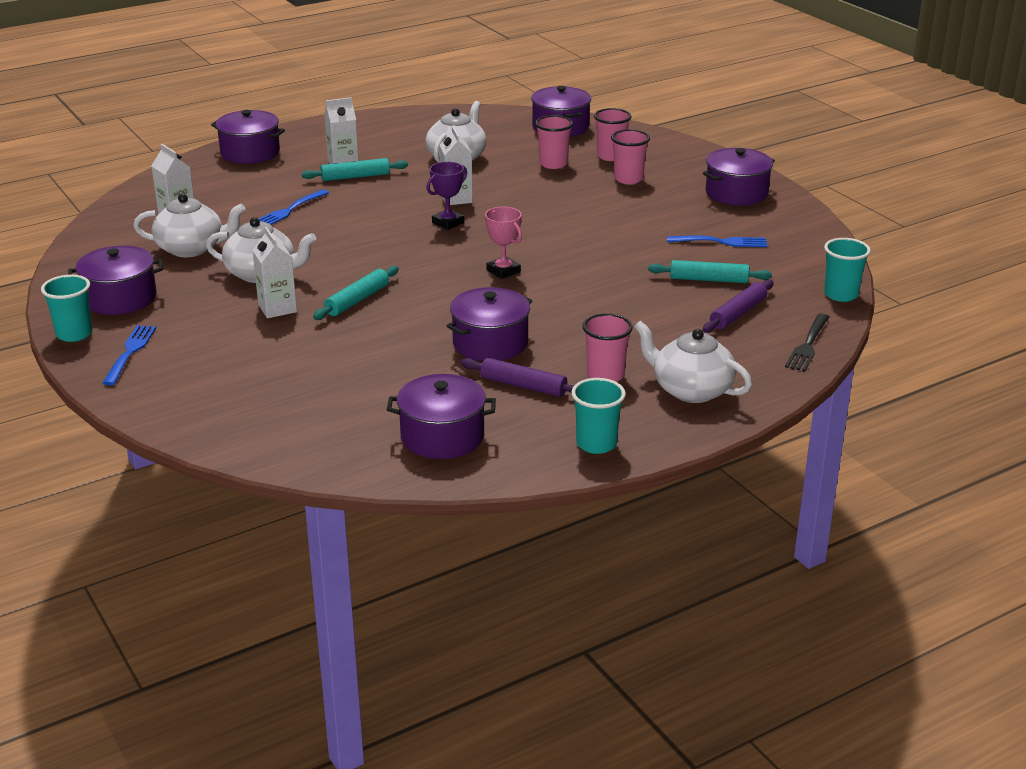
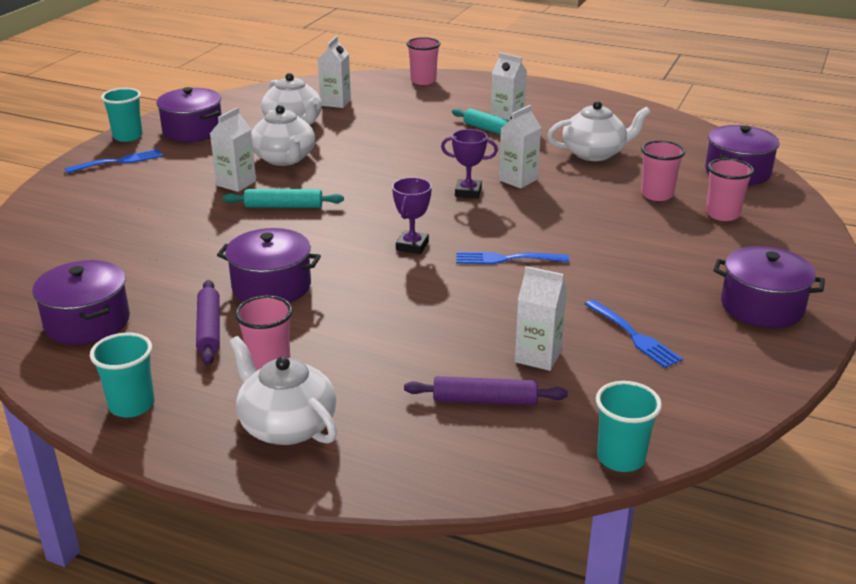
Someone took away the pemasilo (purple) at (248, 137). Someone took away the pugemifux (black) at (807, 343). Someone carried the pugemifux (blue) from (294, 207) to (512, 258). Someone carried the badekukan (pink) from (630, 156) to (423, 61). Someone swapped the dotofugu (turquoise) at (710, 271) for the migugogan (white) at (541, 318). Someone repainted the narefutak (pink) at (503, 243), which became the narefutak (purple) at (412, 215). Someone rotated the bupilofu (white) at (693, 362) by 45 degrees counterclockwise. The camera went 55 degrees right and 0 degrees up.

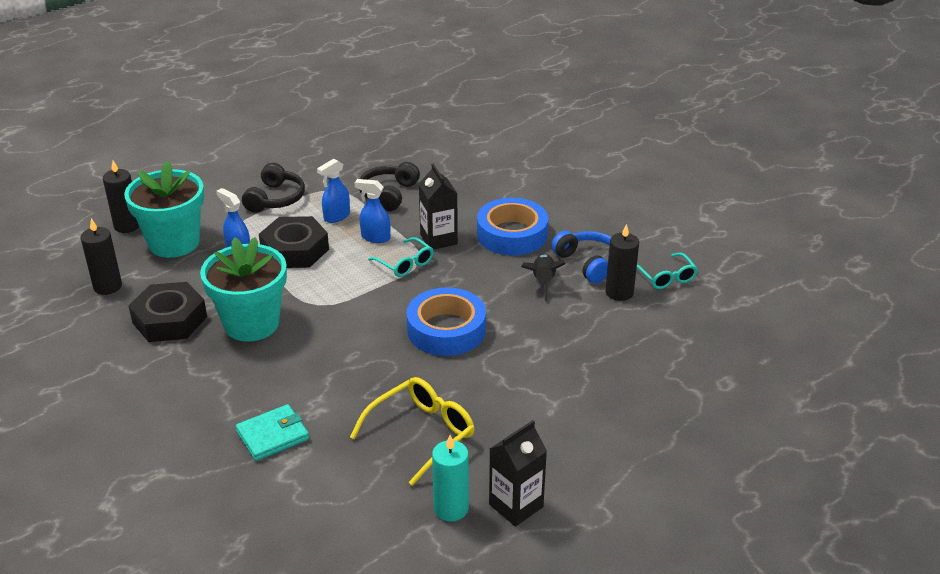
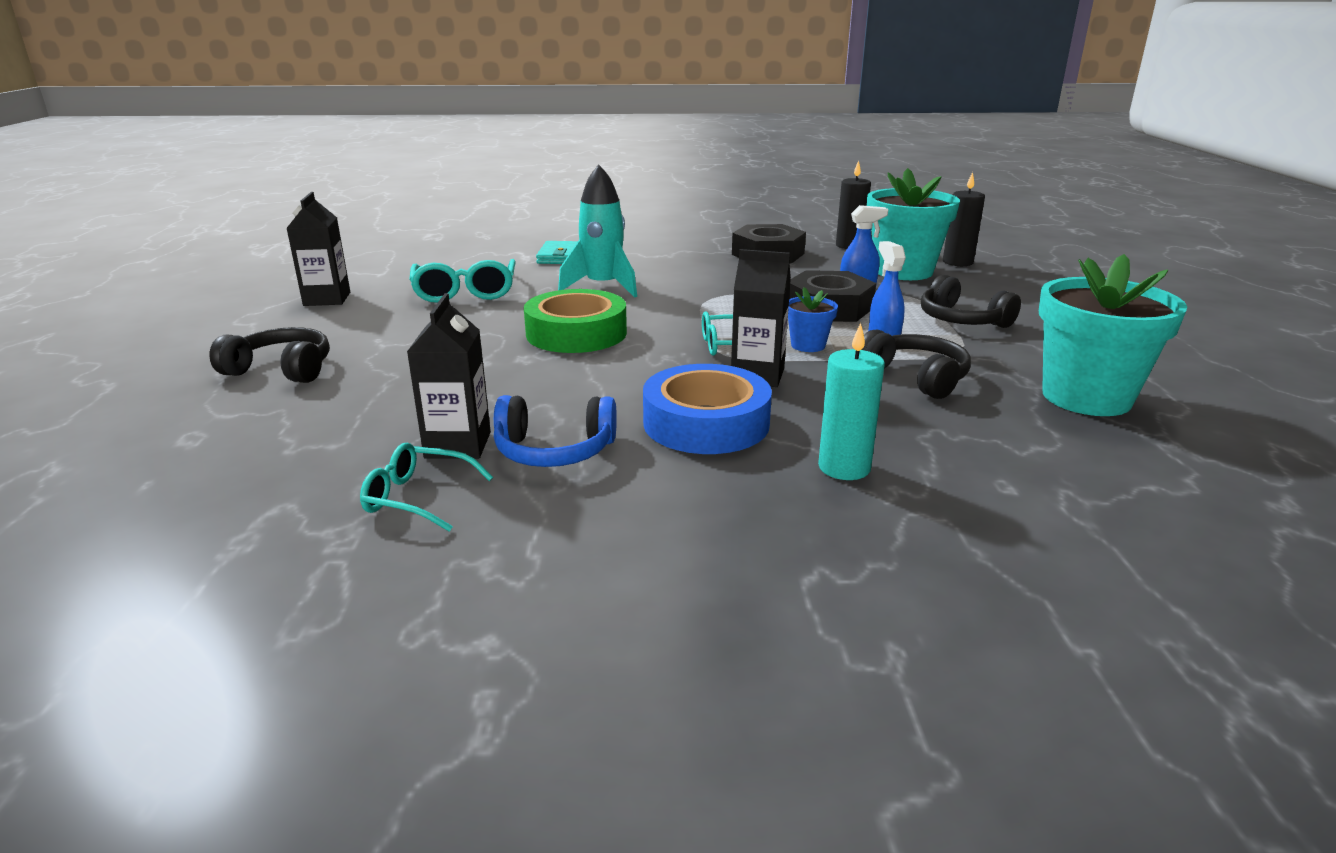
Someone took away the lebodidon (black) at (543, 277). Someone put down the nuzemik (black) at (269, 355). Someone put down the lebodidon (turquoise) at (597, 231). Someone carried the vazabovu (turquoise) from (243, 289) to (1113, 335). Someone carried the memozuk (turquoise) from (450, 478) to (851, 401). Someone swapped the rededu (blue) at (372, 211) for the vazabovu (blue) at (813, 319). Someone swapped the memozuk (black) at (622, 262) for the migugogan (black) at (449, 376). Someone repainted the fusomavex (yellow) at (412, 431), which became the fusomavex (turquoise) at (462, 281). Someone repainted the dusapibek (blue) at (446, 321), which became the dusapibek (green) at (575, 321). The camera went 125 degrees right and 10 degrees down.

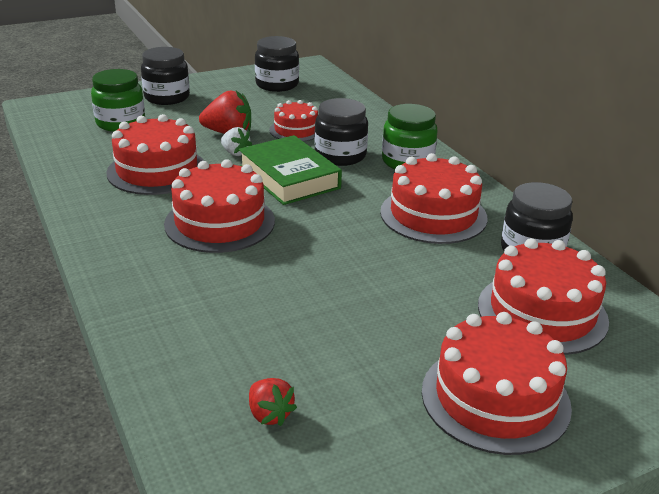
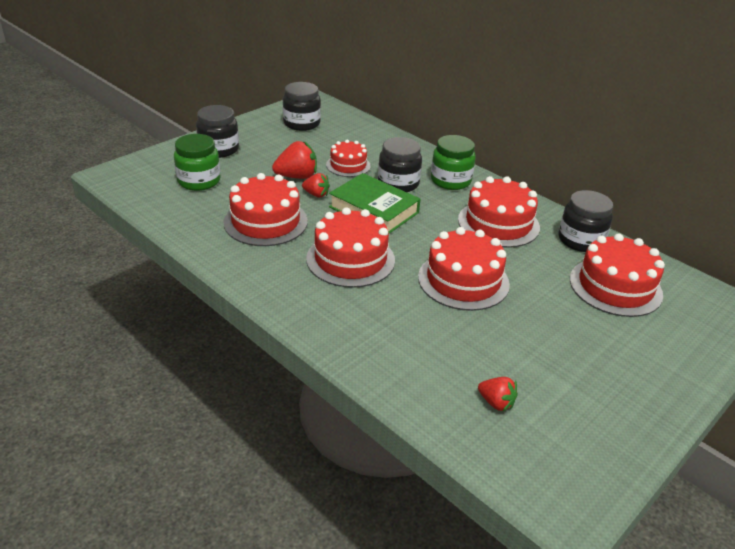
Someone carried the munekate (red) from (497, 383) to (464, 269). Someone repainted the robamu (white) at (236, 141), which became the robamu (red) at (316, 185). The camera went 20 degrees left and 5 degrees up.

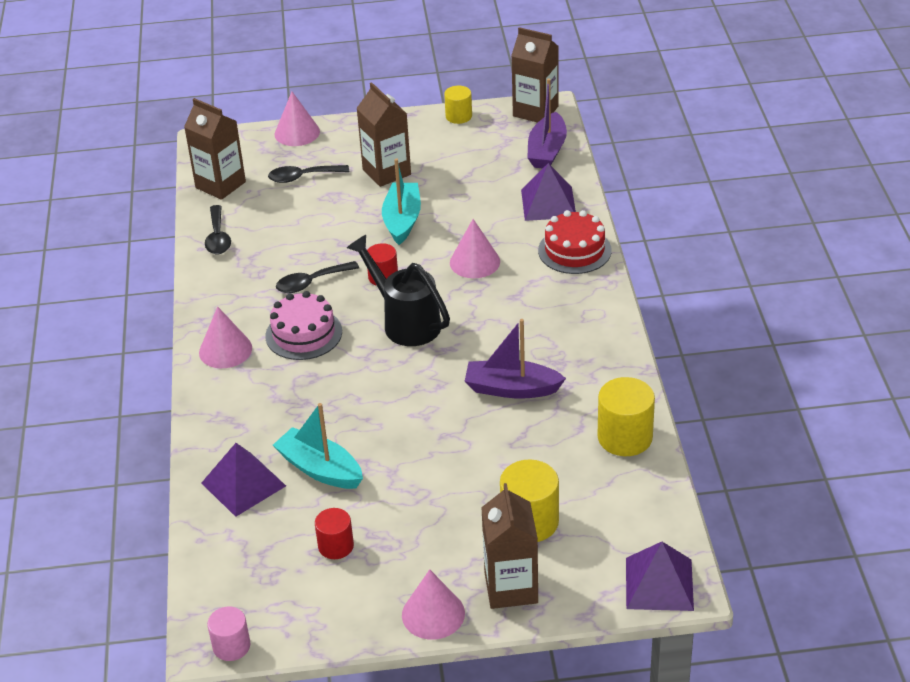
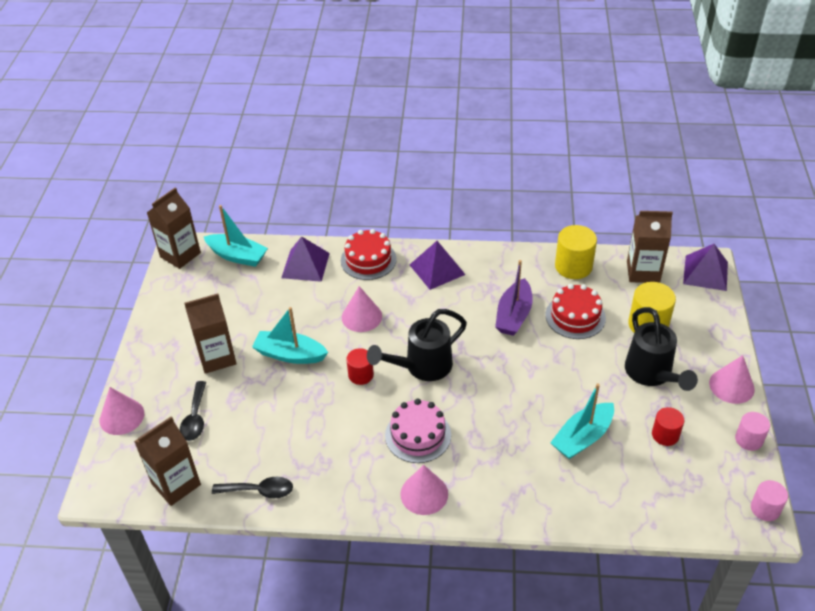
Someone took away the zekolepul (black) at (317, 277). Someone took away the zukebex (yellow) at (458, 104). Someone put down the munekate (red) at (575, 311). Someone put down the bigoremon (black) at (661, 349). Someone put down the zukebex (pink) at (752, 431). Someone carried the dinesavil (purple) from (244, 480) to (438, 265). Someone carried the migugogan (brown) from (509, 546) to (650, 247). Someone repainted the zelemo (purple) at (547, 123), which became the zelemo (turquoise) at (236, 236). The camera went 80 degrees left and 5 degrees up.

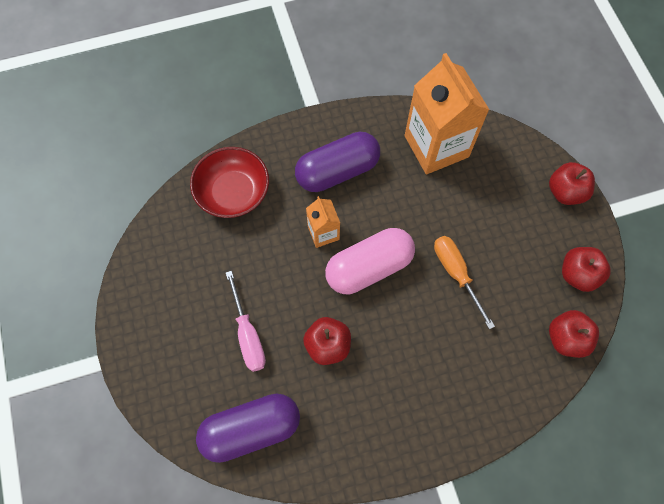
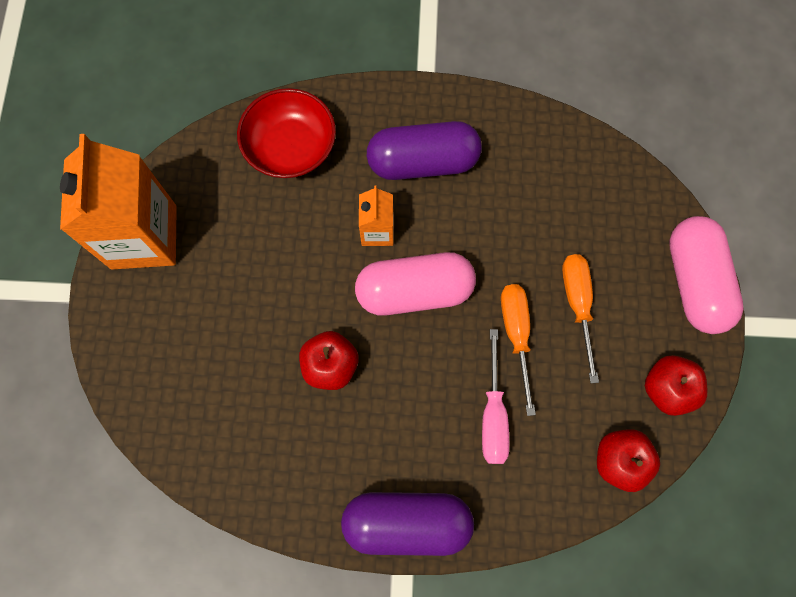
Someone put down the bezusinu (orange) at (580, 318). Someone carried the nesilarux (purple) from (248, 428) to (407, 524). Someone carried the bezusinu (pink) from (246, 321) to (495, 396). Someone carried the migugogan (orange) from (447, 113) to (118, 201). Someone swapped the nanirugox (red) at (572, 183) for the nesilarux (pink) at (706, 275). The camera went 20 degrees right and 5 degrees up.

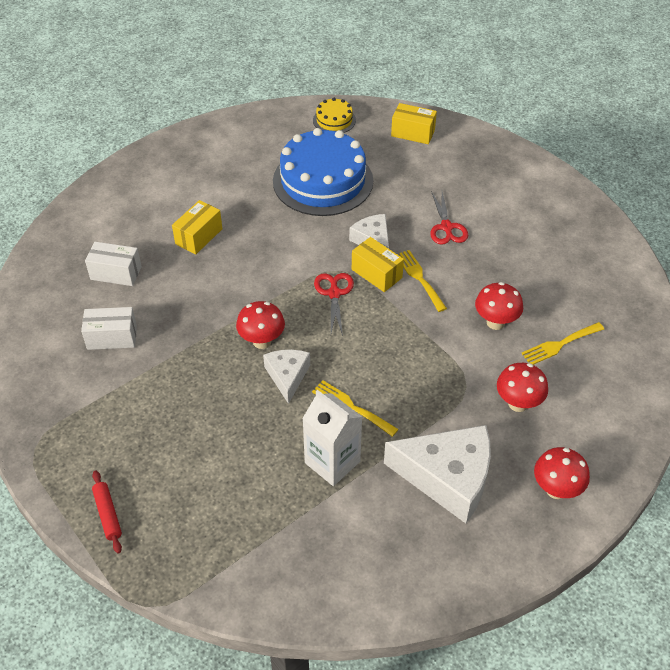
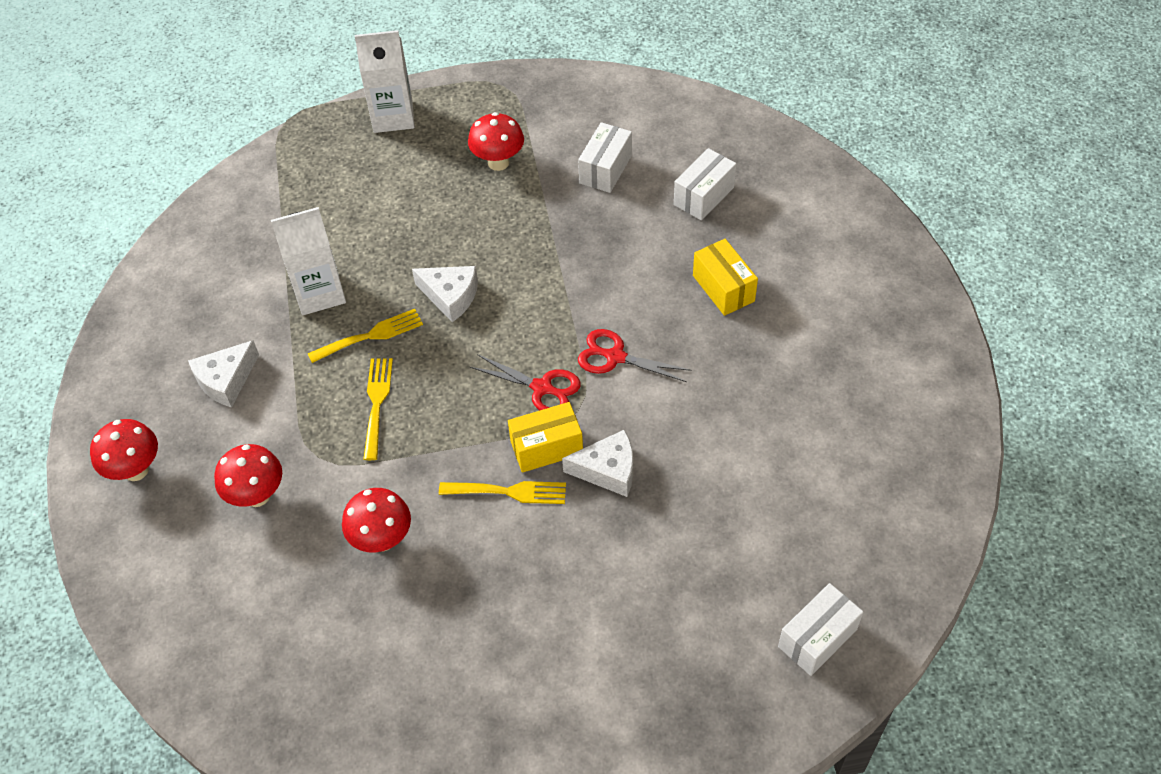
Someone took away the munekate (blue) at (323, 172). Someone took away the munekate (yellow) at (334, 115). Someone carried the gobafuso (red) from (260, 325) to (496, 141). Someone carried the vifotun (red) from (449, 218) to (634, 355). Someone carried the pugemifux (yellow) from (562, 343) to (378, 409). Someone swapped the dotofugu (red) at (107, 512) for the migugogan (white) at (385, 81). Someone repainted the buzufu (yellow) at (414, 123), which became the buzufu (white) at (820, 629). Someone scaled the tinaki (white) at (437, 474) by 0.55. The camera went 120 degrees right and 5 degrees up.

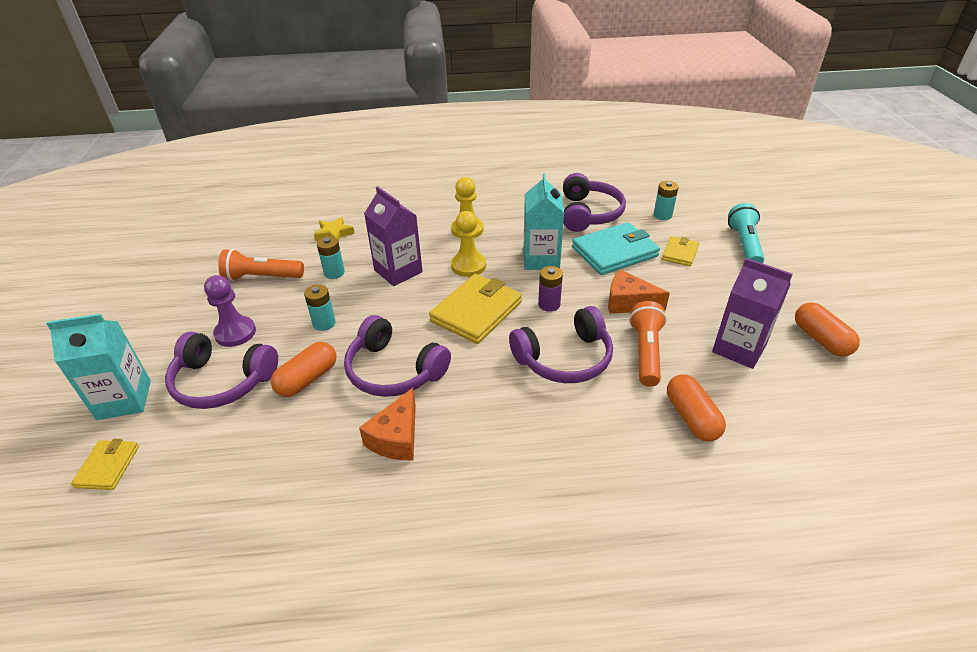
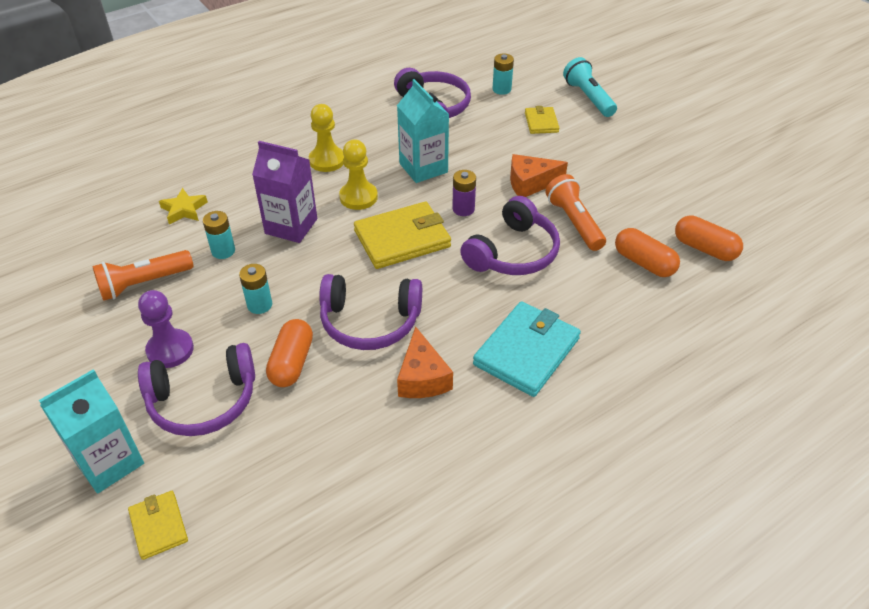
Someone took away the migugogan (purple) at (752, 313). Someone carried the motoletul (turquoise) from (616, 248) to (527, 349). Someone carried the nesilarux (orange) from (827, 329) to (709, 238). Someone rotated the motoletul (yellow) at (475, 309) by 60 degrees clockwise. The camera went 30 degrees left and 5 degrees up.

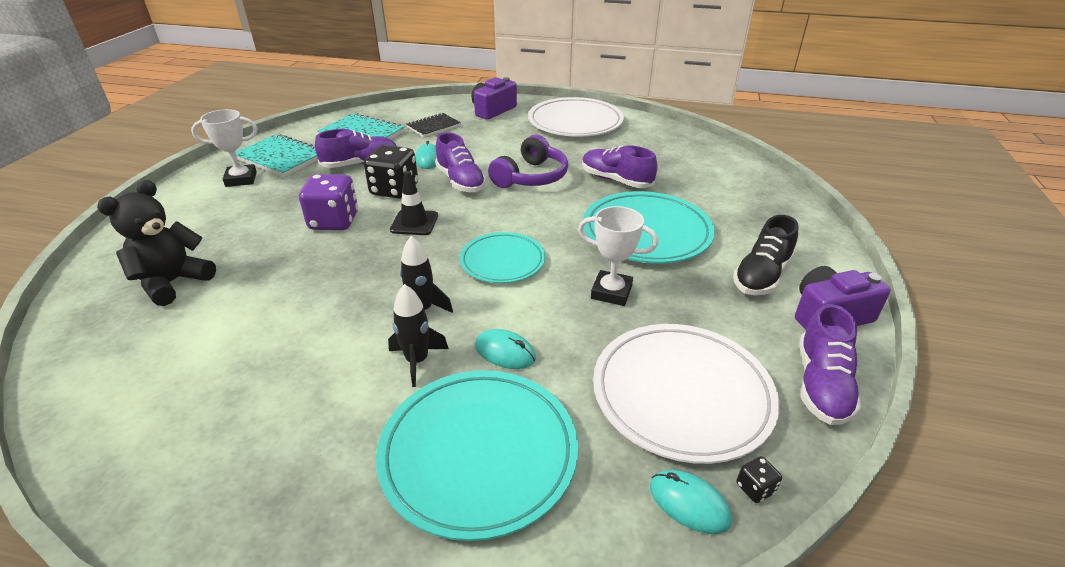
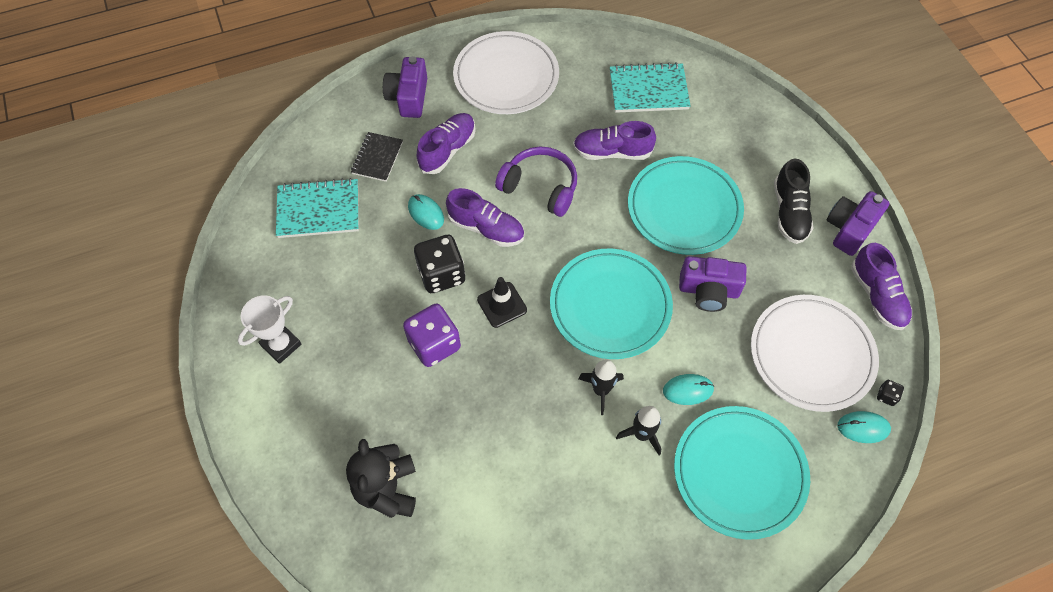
Someone carried the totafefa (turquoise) from (277, 155) to (650, 87). Someone carried the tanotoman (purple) from (356, 148) to (446, 143). Someone swapped the narefutak (white) at (618, 256) for the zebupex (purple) at (713, 284). Someone rotated the nuzemik (purple) at (528, 161) by 60 degrees counterclockwise. Someone scaled the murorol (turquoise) at (503, 257) by 1.61. The camera went 35 degrees left and 25 degrees up.

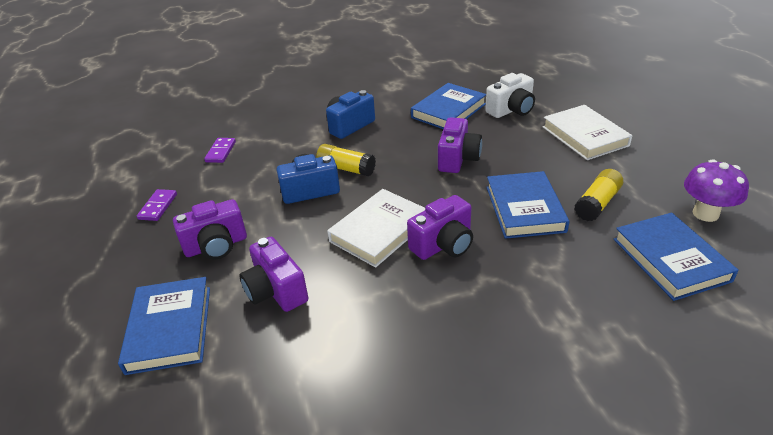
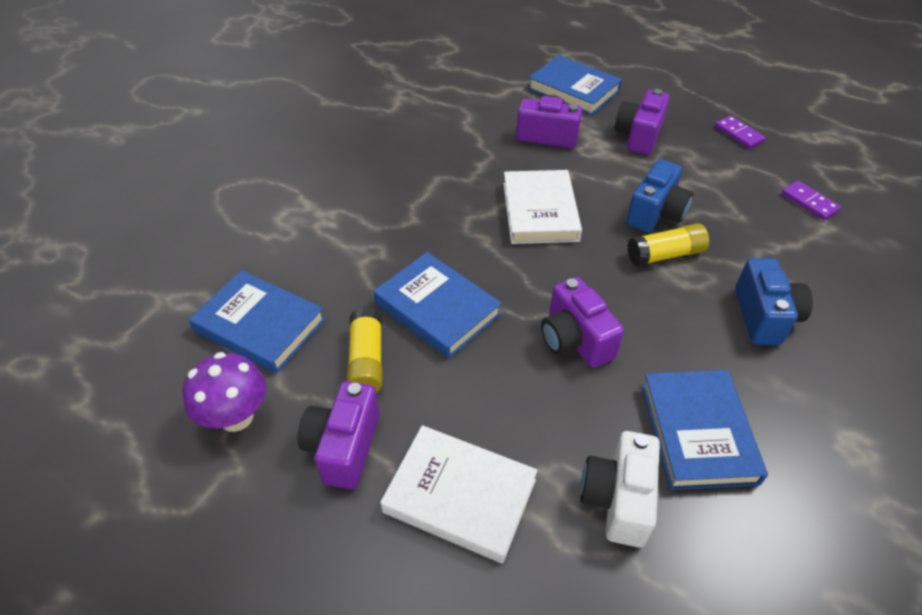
Someone carried the zebupex (purple) from (440, 227) to (338, 435). The camera went 135 degrees right and 10 degrees up.

